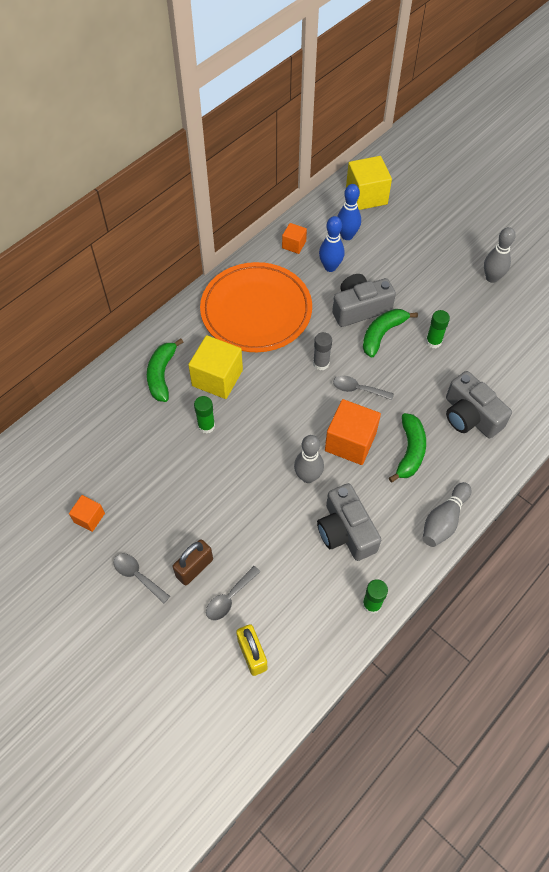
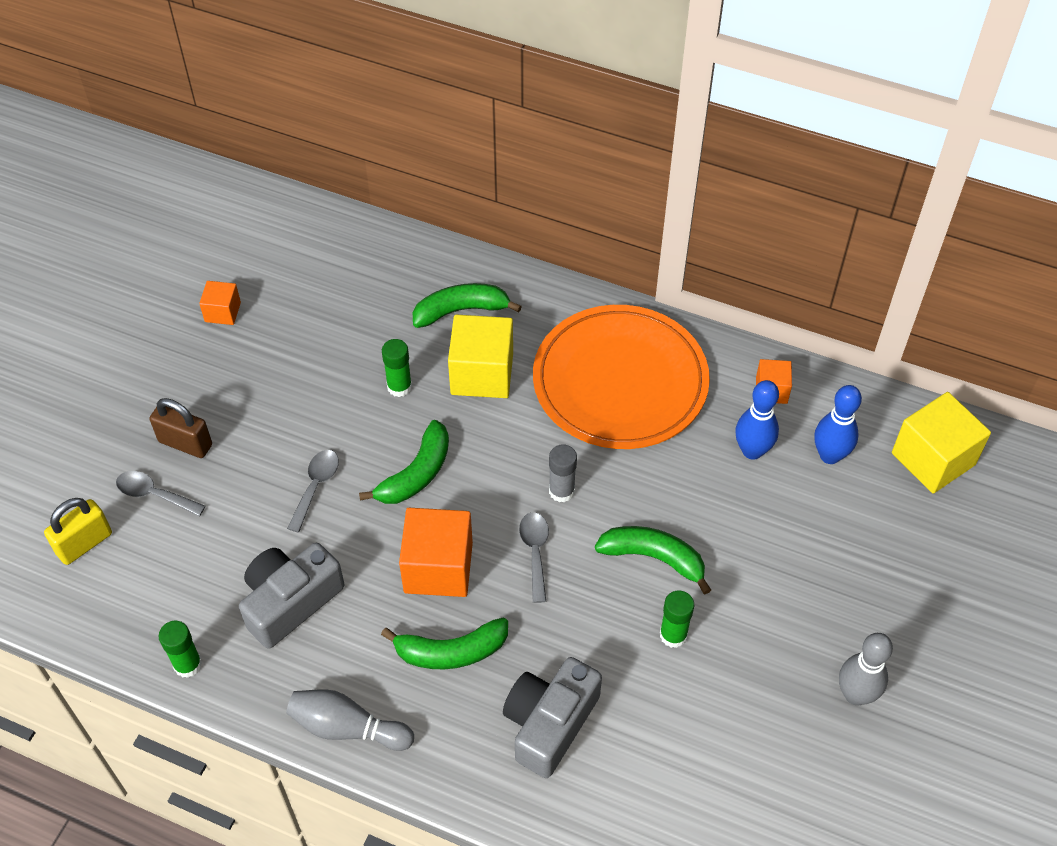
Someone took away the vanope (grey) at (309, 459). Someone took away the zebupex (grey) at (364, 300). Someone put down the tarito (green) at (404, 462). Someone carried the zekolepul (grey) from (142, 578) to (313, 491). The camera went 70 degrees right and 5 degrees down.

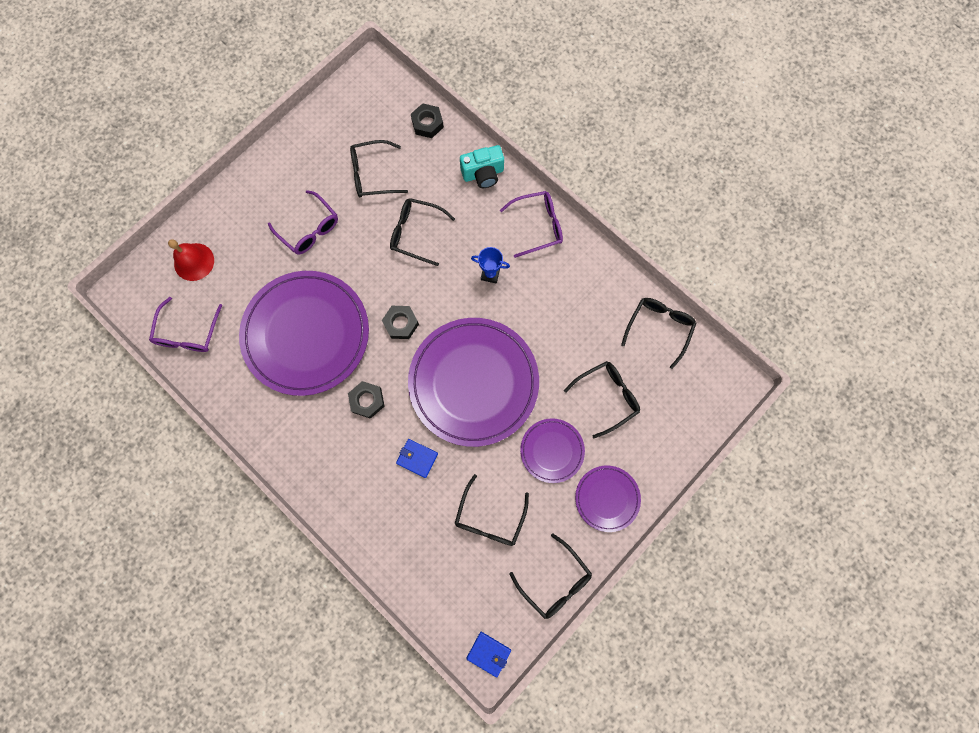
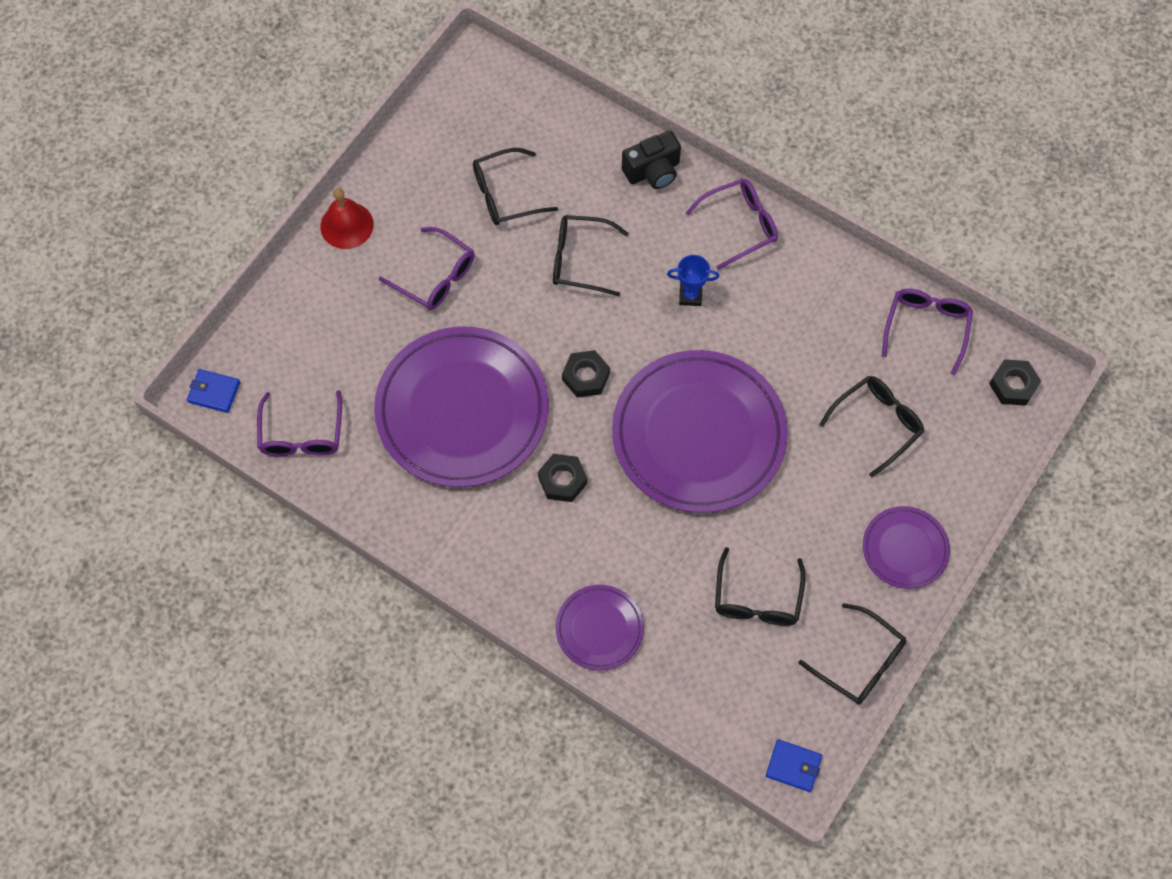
Someone carried the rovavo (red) from (191, 260) to (347, 218). Someone carried the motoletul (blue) from (417, 458) to (213, 391). Someone carried the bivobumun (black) from (427, 120) to (1015, 382). Someone carried the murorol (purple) from (552, 450) to (600, 628). Someone repainted the zebupex (turquoise) at (482, 166), which became the zebupex (black) at (651, 160). Someone repainted the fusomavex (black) at (659, 333), which became the fusomavex (purple) at (927, 332). The camera went 10 degrees left and 10 degrees down.

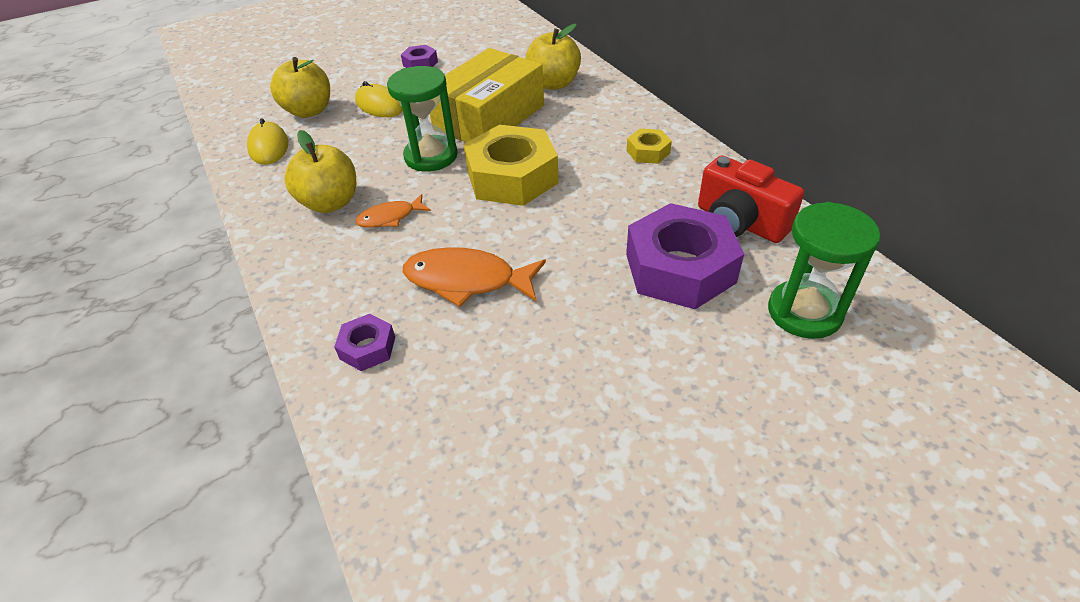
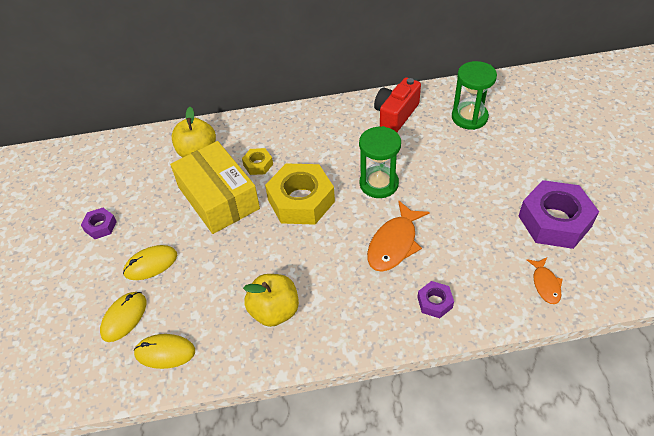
Someone carried the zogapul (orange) from (393, 211) to (545, 280). Someone carried the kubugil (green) from (422, 119) to (380, 162). Someone carried the bivobumun (purple) from (685, 256) to (559, 214). Someone carried the bivobumun (yellow) from (649, 146) to (257, 161). Someone swapped the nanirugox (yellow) at (300, 87) for the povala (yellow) at (123, 317). Someone rotated the zebupex (red) at (751, 199) by 150 degrees clockwise. The camera went 70 degrees left and 5 degrees up.

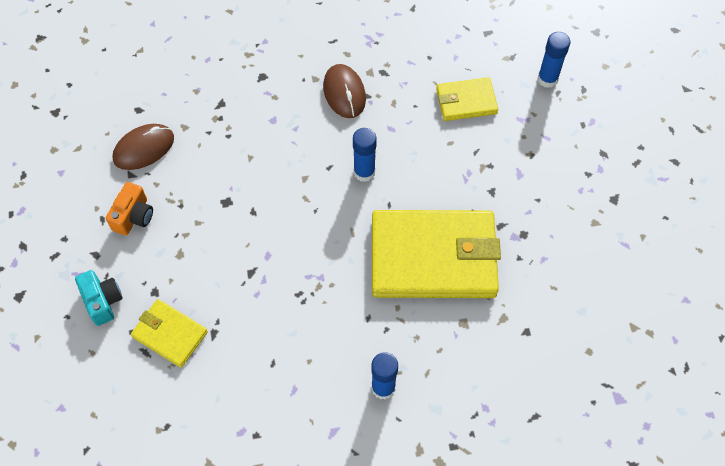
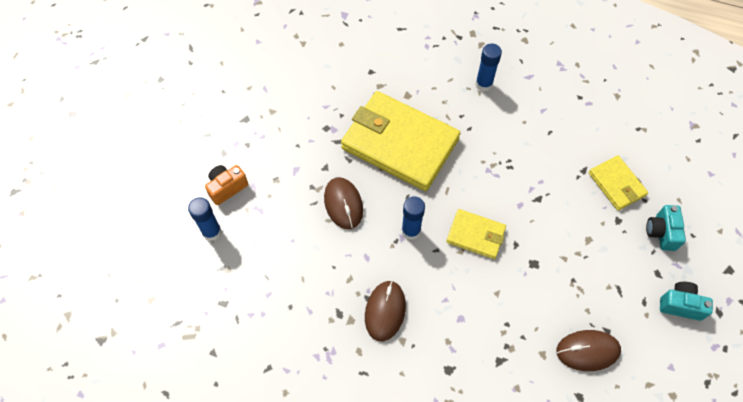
Someone put down the povala (brown) at (343, 203). Someone put down the zebupex (turquoise) at (686, 301). Someone carried the zebupex (orange) from (129, 209) to (226, 185). Someone carried the motoletul (yellow) from (467, 99) to (476, 234). The camera went 150 degrees left and 0 degrees up.

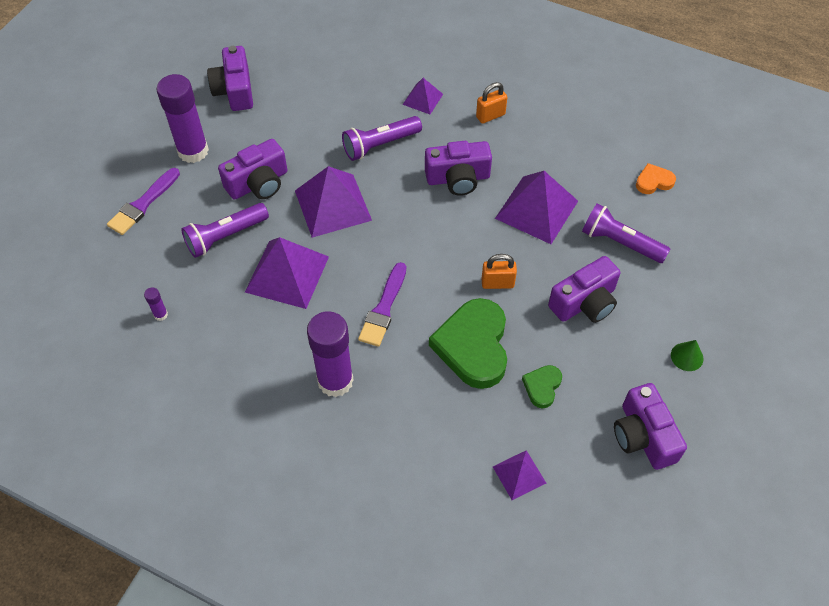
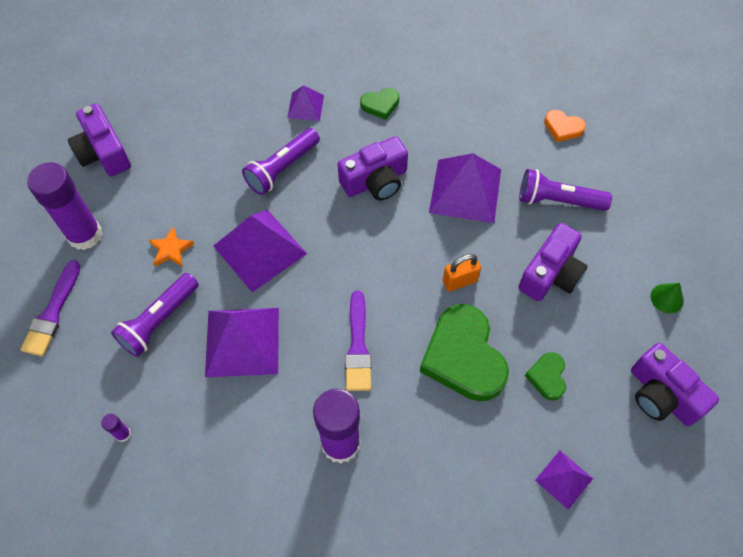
Someone swapped the zebupex (purple) at (252, 169) for the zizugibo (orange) at (171, 246). Someone swapped the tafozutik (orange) at (491, 103) for the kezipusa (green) at (379, 104). Someone rotated the kezipusa (orange) at (656, 178) by 120 degrees counterclockwise. The camera went 20 degrees left and 5 degrees up.

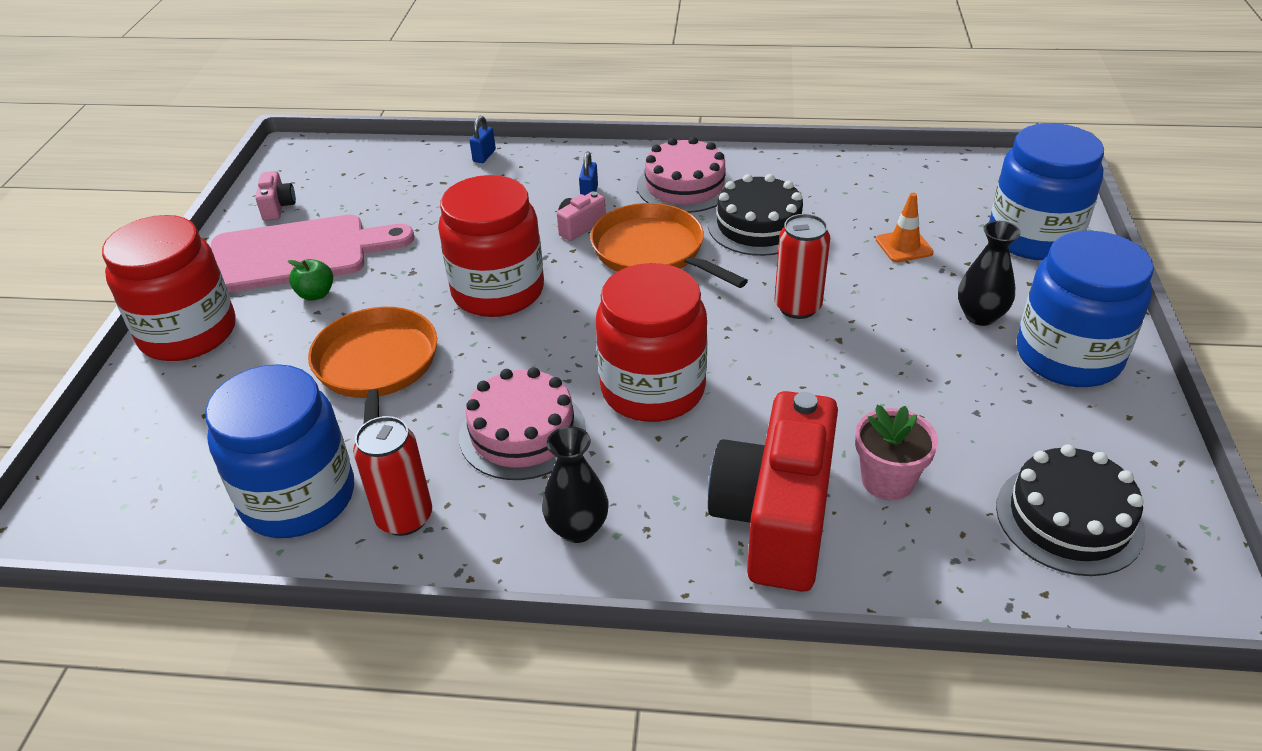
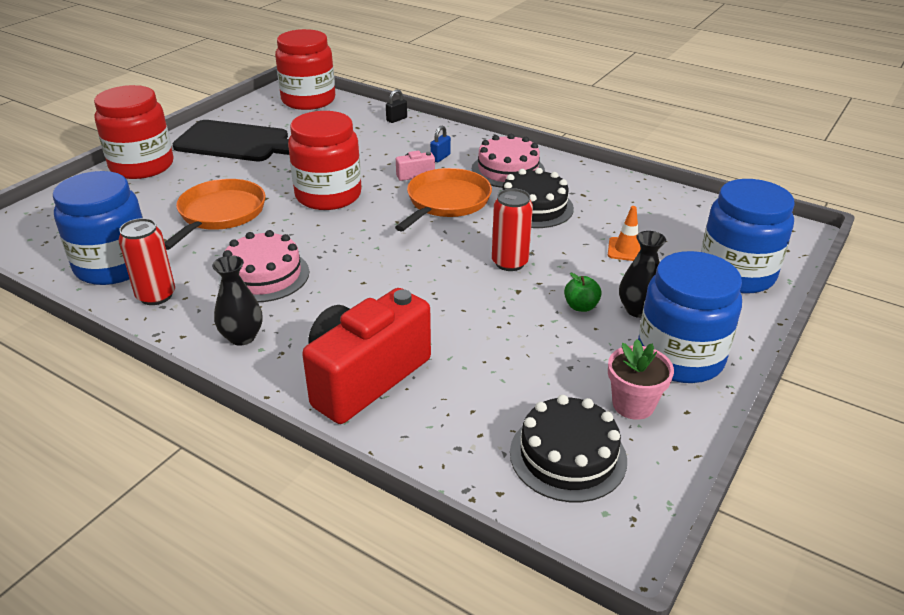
Someone took away the zebupex (pink) at (276, 196). Someone carried the nanirugox (green) from (310, 280) to (583, 292). Someone carried the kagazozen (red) from (651, 342) to (305, 69). Someone carried the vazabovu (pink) from (896, 452) to (641, 379). Someone repainted the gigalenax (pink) at (312, 254), which became the gigalenax (black) at (230, 140). Someone repainted the tafozutik (blue) at (483, 139), which became the tafozutik (black) at (396, 106). Someone rotated the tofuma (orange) at (669, 245) by 45 degrees clockwise. The camera went 25 degrees right and 5 degrees down.

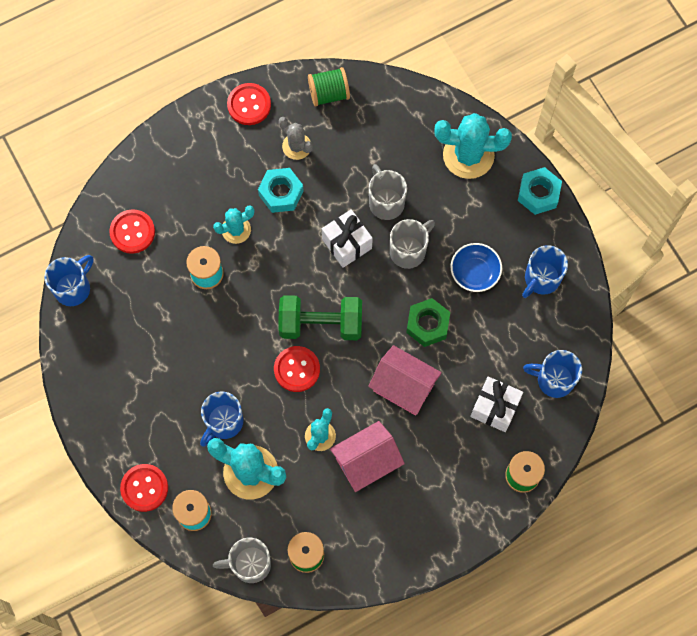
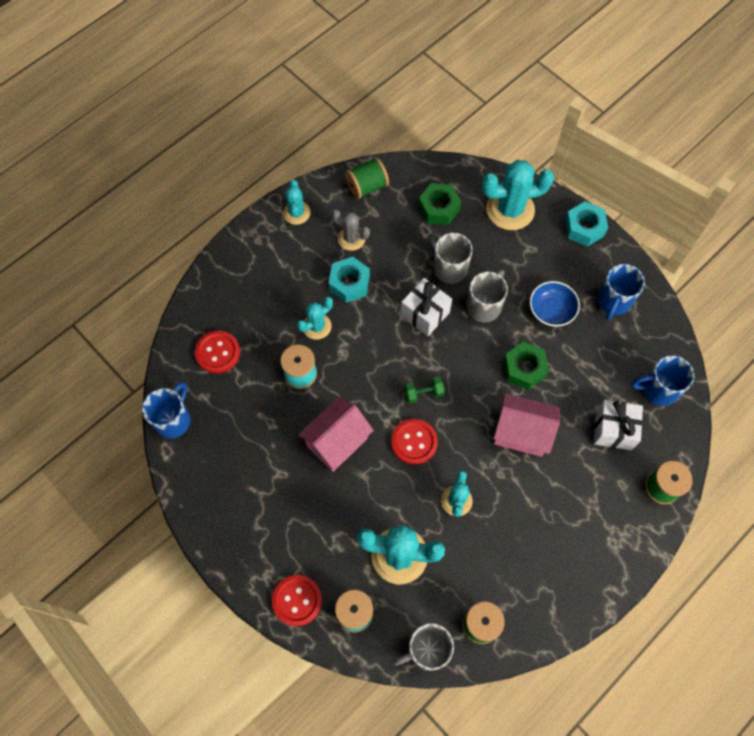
Someone took away the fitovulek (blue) at (221, 419). Someone put down the bivobumun (green) at (439, 204). Someone carried the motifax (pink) from (367, 456) to (336, 434). Someone swapped the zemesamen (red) at (249, 104) for the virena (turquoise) at (297, 202). Someone scaled the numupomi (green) at (320, 317) by 0.47. The camera went 15 degrees left and 5 degrees down.

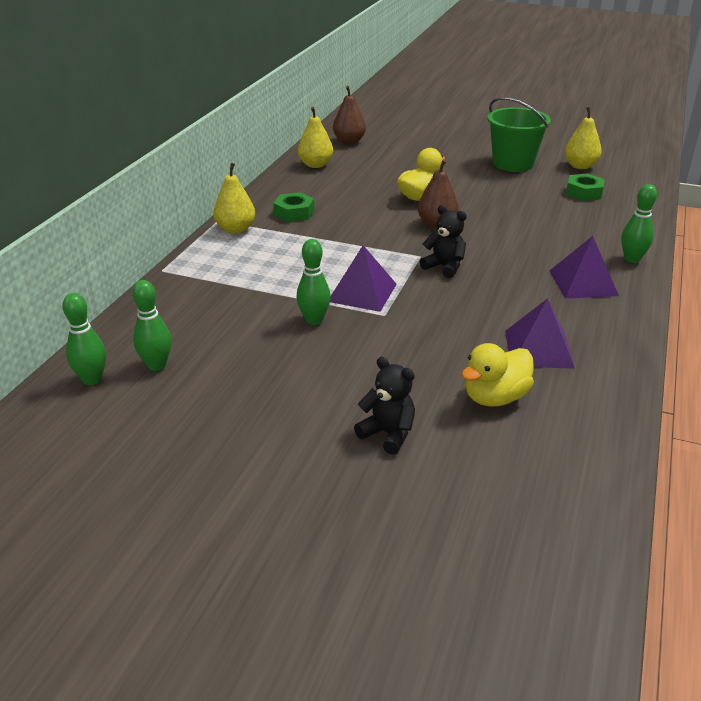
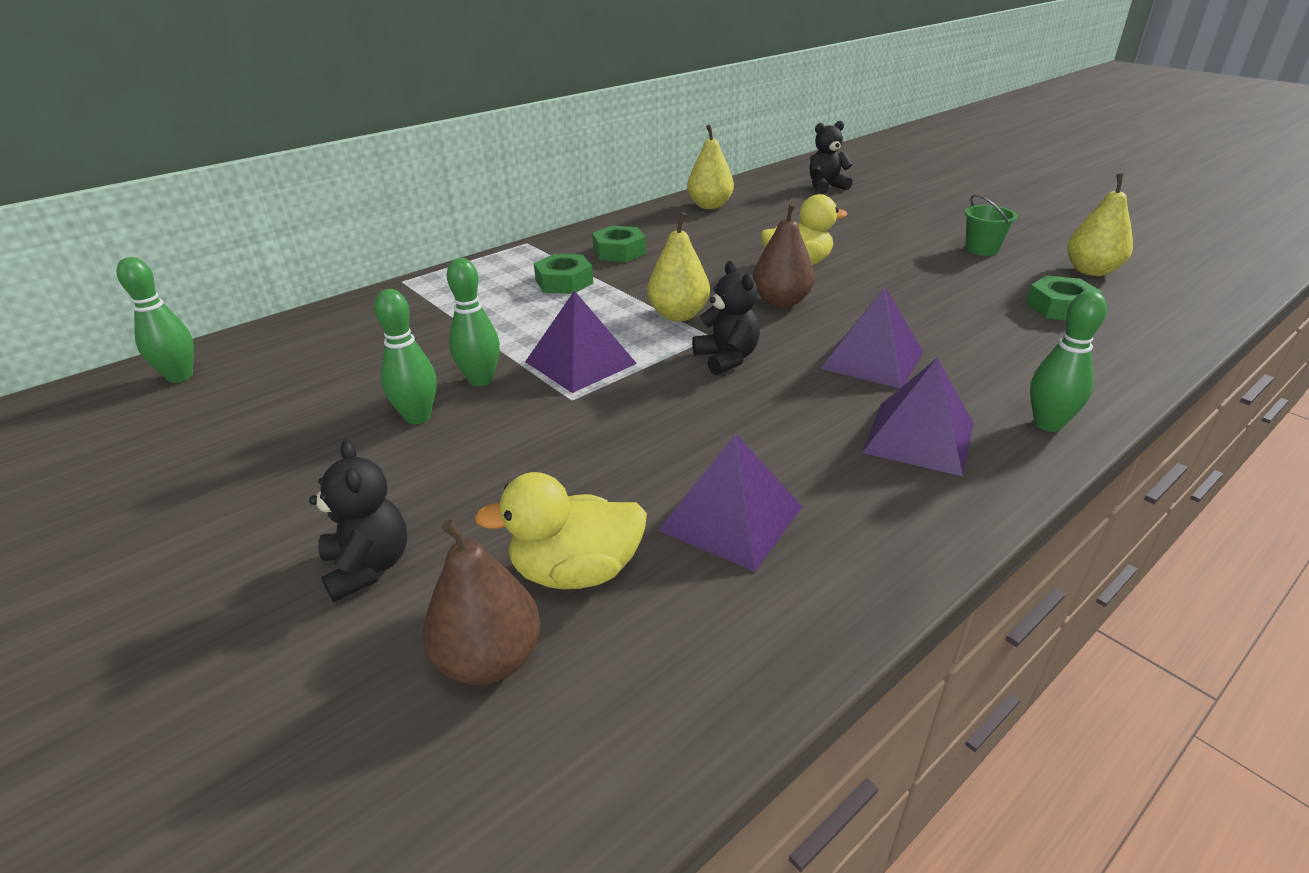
Someone put down the bivobumun (green) at (563, 274). Someone put down the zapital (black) at (831, 157). Someone put down the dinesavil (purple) at (871, 337). Someone carried the vanope (green) from (152, 325) to (405, 356). Someone carried the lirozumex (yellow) from (234, 198) to (678, 266). Someone carried the lirozumex (brown) from (349, 115) to (482, 602). Someone scaled the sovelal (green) at (519, 134) by 0.52. The camera went 30 degrees right and 0 degrees up.

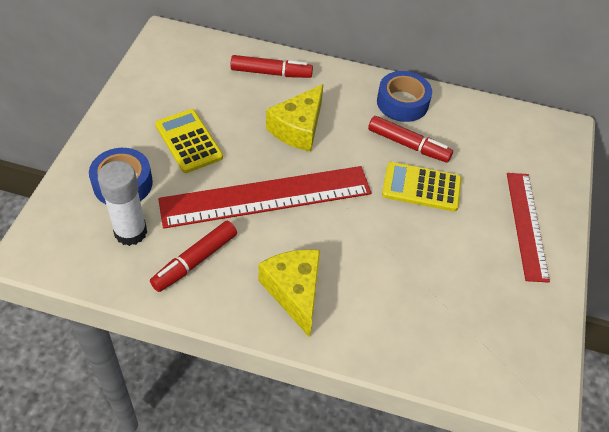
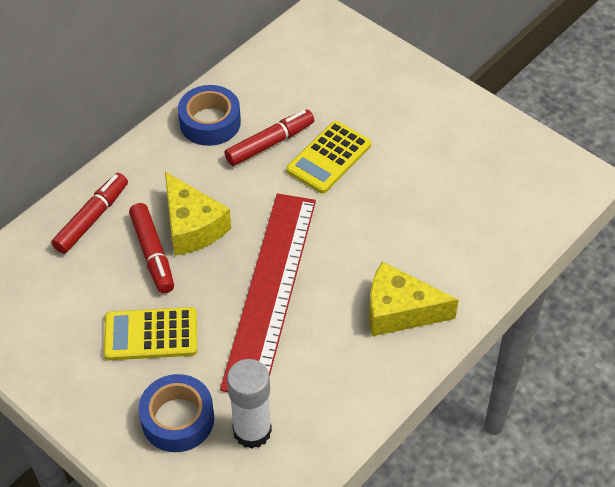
Someone took away the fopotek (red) at (528, 228). Someone carried the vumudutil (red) from (193, 256) to (151, 248). The camera went 60 degrees left and 0 degrees up.

